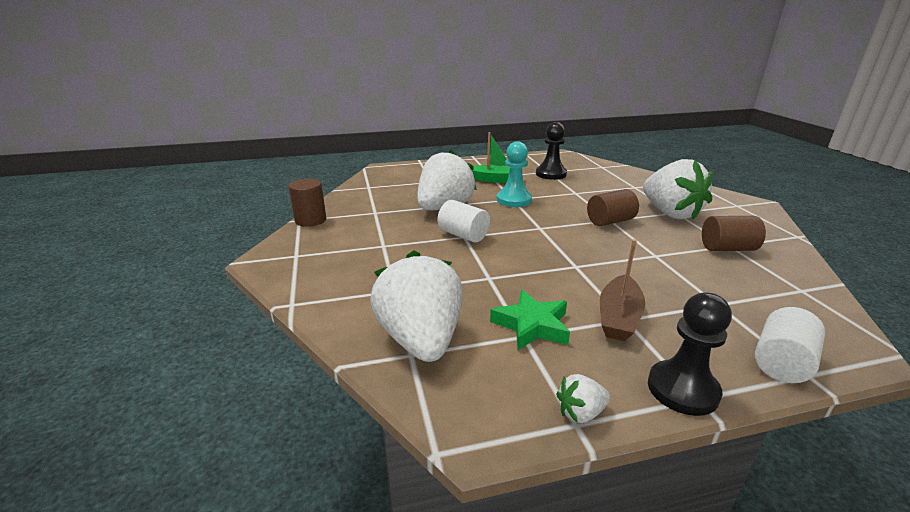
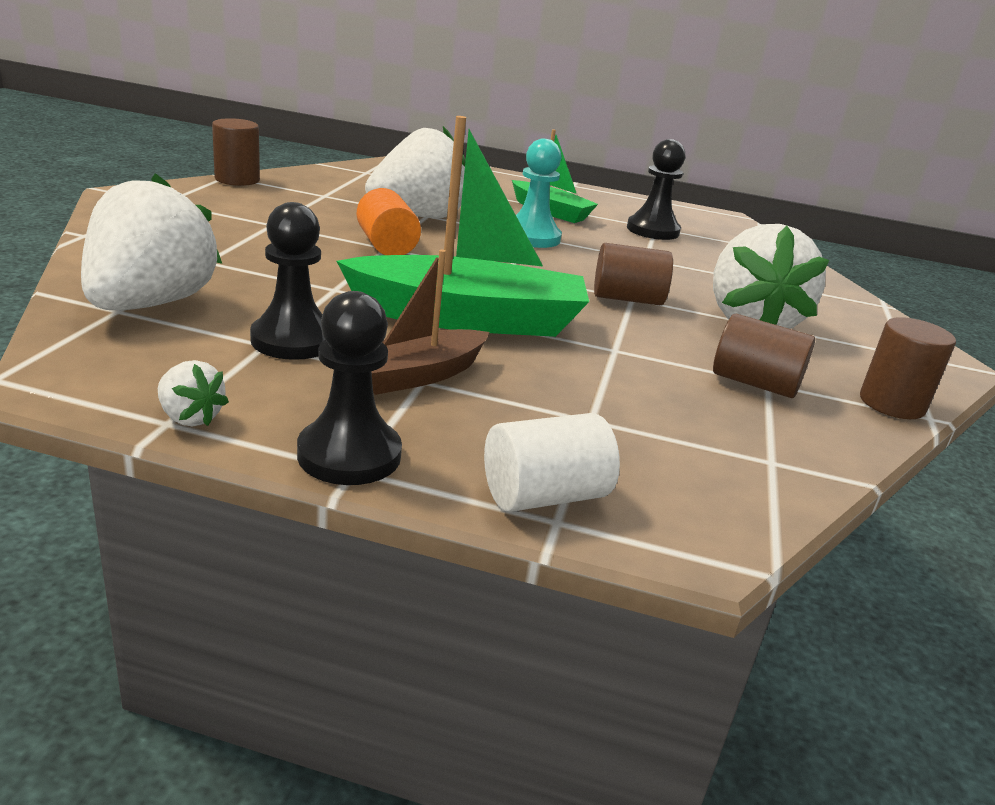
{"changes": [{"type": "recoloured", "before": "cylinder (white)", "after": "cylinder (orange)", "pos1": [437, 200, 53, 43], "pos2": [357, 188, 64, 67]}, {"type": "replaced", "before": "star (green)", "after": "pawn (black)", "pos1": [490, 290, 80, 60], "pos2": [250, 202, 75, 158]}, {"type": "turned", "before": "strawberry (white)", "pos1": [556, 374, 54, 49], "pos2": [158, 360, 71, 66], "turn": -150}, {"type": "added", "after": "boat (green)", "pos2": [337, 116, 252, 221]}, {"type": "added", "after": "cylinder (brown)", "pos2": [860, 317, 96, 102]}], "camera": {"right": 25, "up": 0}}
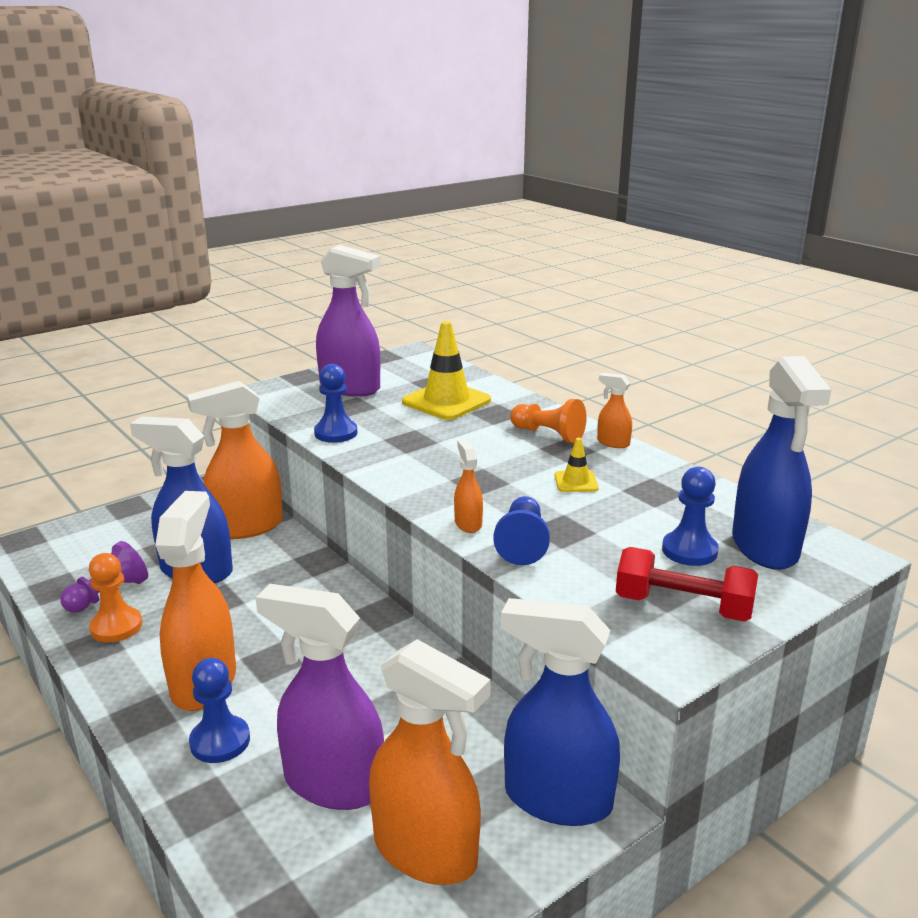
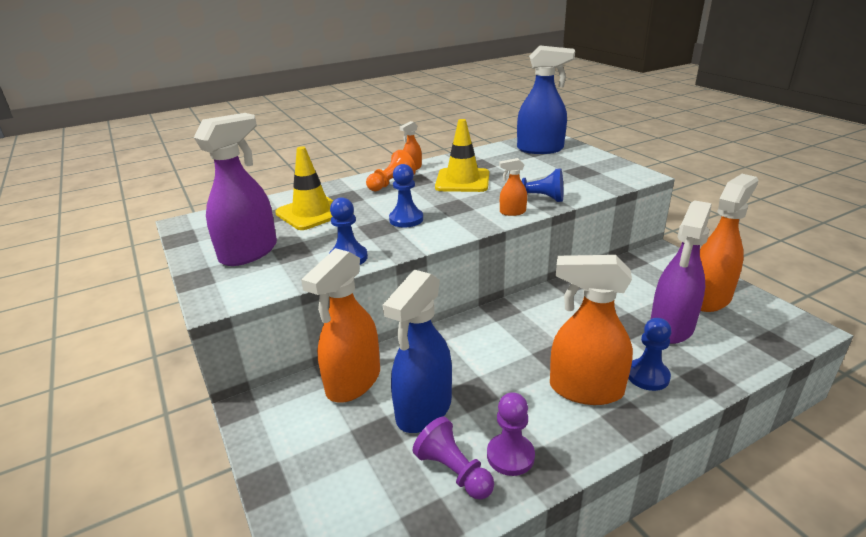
{"changes": [{"type": "turned", "before": "spray bottle (orange)", "pos1": [187, 381, 96, 158], "pos2": [301, 248, 79, 155], "turn": 45}, {"type": "resized", "before": "traffic cone (yellow)", "pos1": [555, 438, 44, 54], "pos2": [435, 119, 54, 73], "scale": 2.06}, {"type": "moved", "before": "pawn (blue)", "pos1": [662, 467, 57, 99], "pos2": [389, 164, 34, 64]}, {"type": "removed", "before": "dumbbell (red)", "pos1": [616, 547, 142, 75]}, {"type": "recoloured", "before": "pawn (orange)", "after": "pawn (purple)", "pos1": [89, 553, 53, 89], "pos2": [487, 392, 48, 84]}, {"type": "removed", "before": "spray bottle (blue)", "pos1": [501, 598, 119, 228]}], "camera": {"right": -80, "up": 5}}
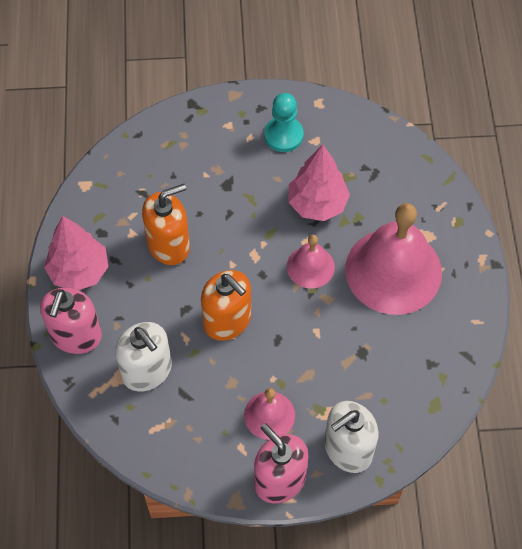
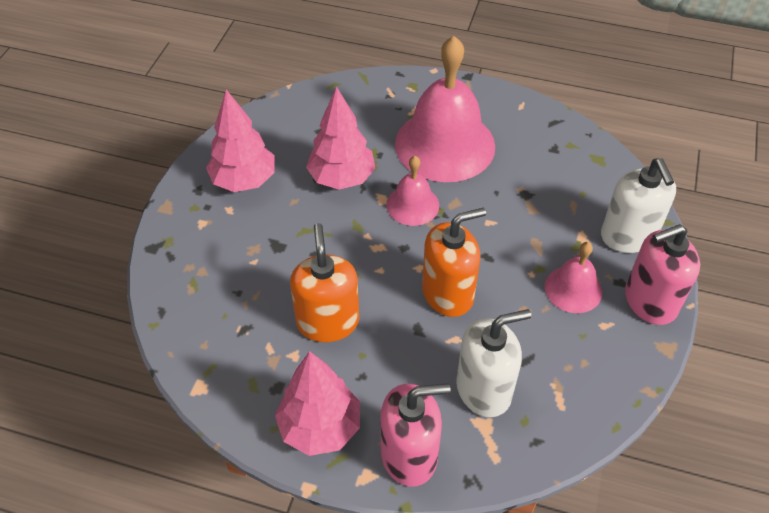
{"changes": [{"type": "replaced", "before": "pawn (turquoise)", "after": "tree (pink)", "pos1": [264, 93, 40, 59], "pos2": [206, 90, 69, 102]}, {"type": "turned", "before": "soap dispenser (pink)", "pos1": [40, 288, 62, 66], "pos2": [380, 383, 71, 104], "turn": -45}], "camera": {"right": -70, "up": -10}}
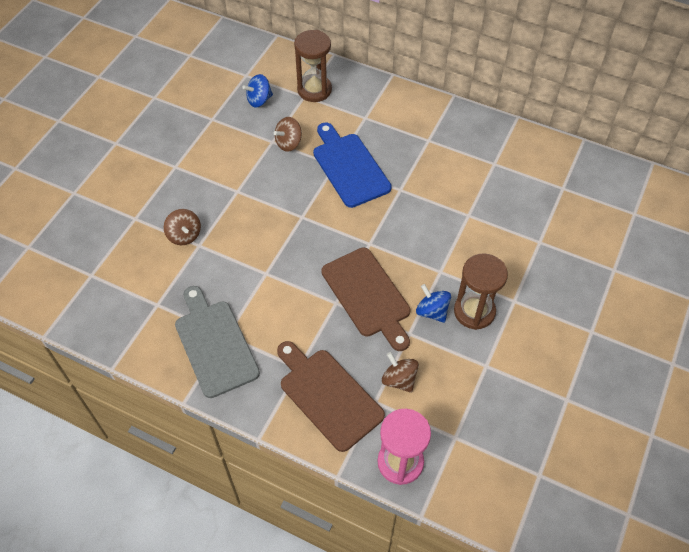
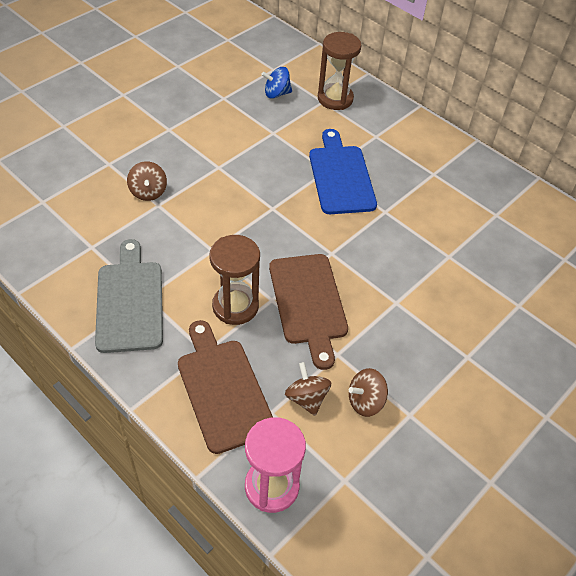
{"changes": [{"type": "moved", "before": "spinning top (brown)", "pos1": [274, 117, 28, 35], "pos2": [349, 368, 39, 49]}, {"type": "moved", "before": "hourglass (brown)", "pos1": [454, 253, 54, 77], "pos2": [209, 235, 51, 90]}, {"type": "removed", "before": "spinning top (blue)", "pos1": [416, 284, 35, 39]}], "camera": {"right": 15, "up": -5}}
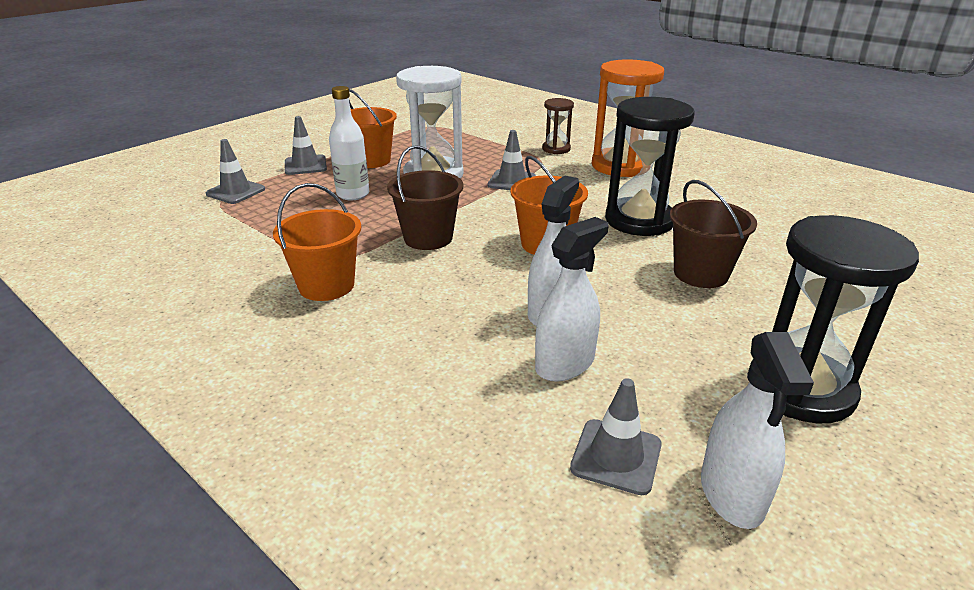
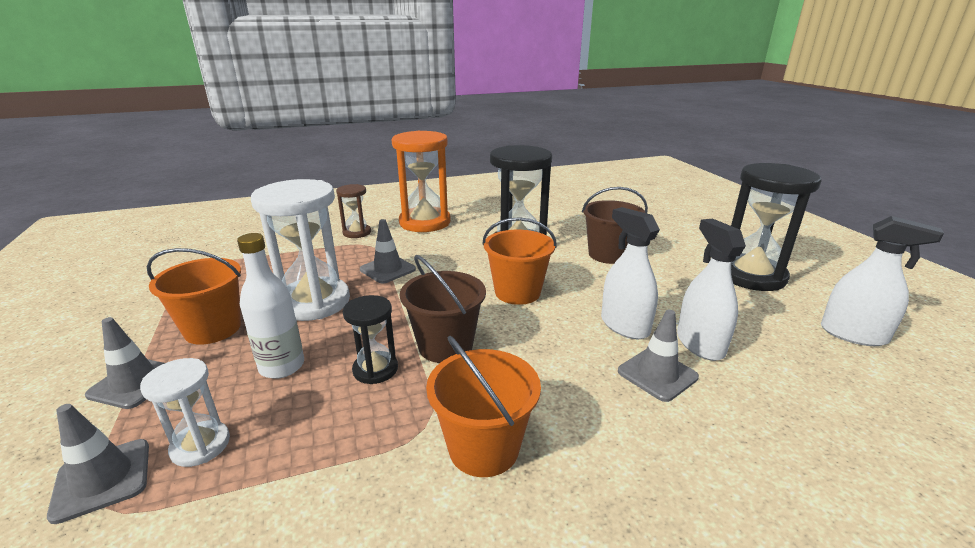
{"changes": [{"type": "moved", "before": "traffic cone (grey)", "pos1": [570, 378, 92, 117], "pos2": [618, 310, 81, 92]}, {"type": "added", "after": "hourglass (black)", "pos2": [343, 295, 55, 89]}, {"type": "added", "after": "hourglass (white)", "pos2": [140, 358, 90, 109]}], "camera": {"right": -60, "up": -5}}
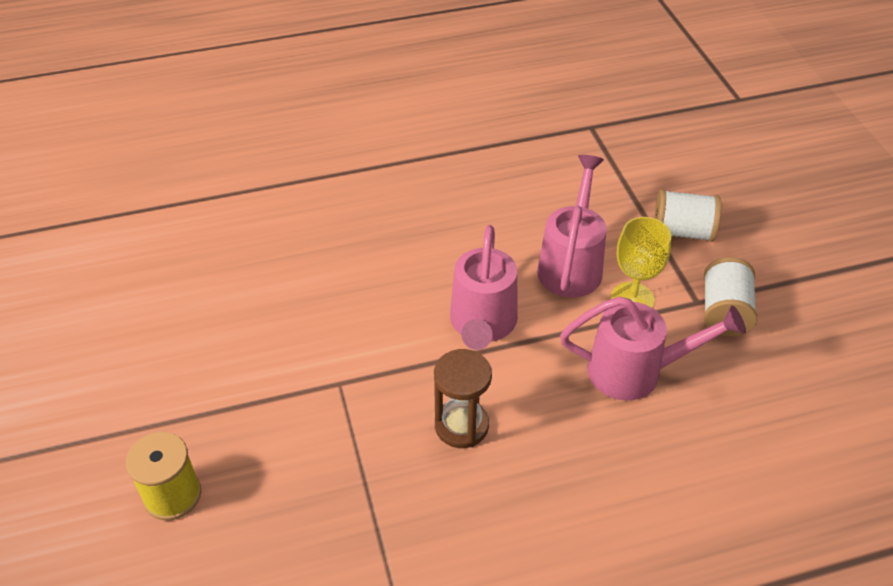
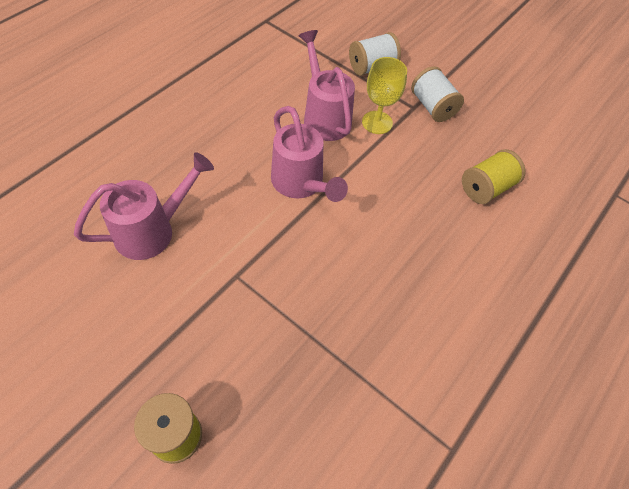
{"changes": [{"type": "moved", "before": "watering can (pink)", "pos1": [560, 297, 186, 104], "pos2": [74, 152, 140, 108]}, {"type": "removed", "before": "hourglass (brown)", "pos1": [434, 349, 58, 99]}, {"type": "added", "after": "spool (yellow)", "pos2": [462, 149, 63, 55]}], "camera": {"right": -40, "up": 10}}
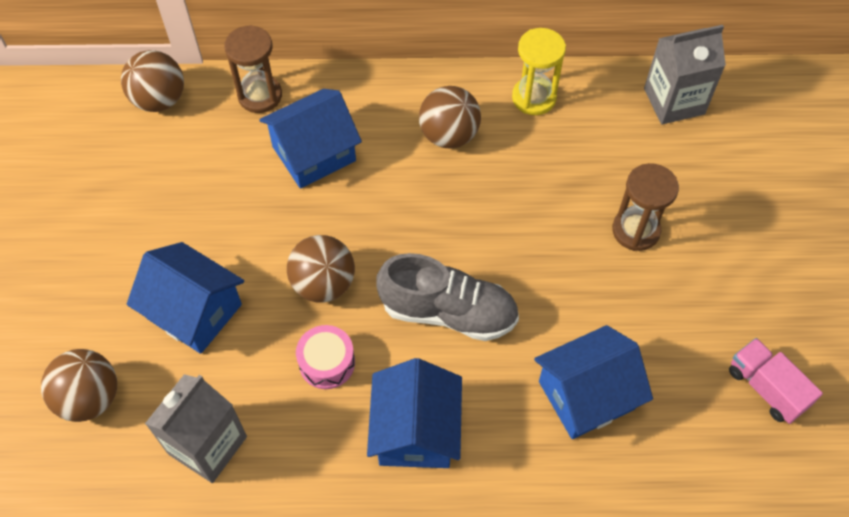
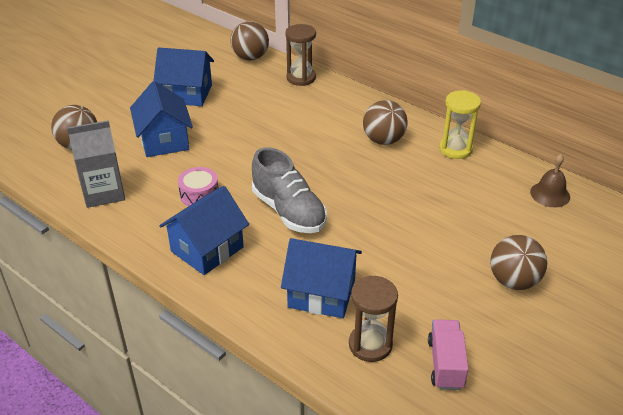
{"changes": [{"type": "replaced", "before": "carton (grey)", "after": "bell (brown)", "pos1": [644, 25, 82, 99], "pos2": [530, 154, 40, 53]}, {"type": "moved", "before": "house (blue)", "pos1": [259, 89, 103, 100], "pos2": [154, 47, 60, 59]}, {"type": "moved", "before": "hourglass (brown)", "pos1": [612, 163, 67, 88], "pos2": [349, 275, 49, 87]}, {"type": "moved", "before": "ball (brown)", "pos1": [287, 235, 68, 68], "pos2": [490, 235, 57, 55]}], "camera": {"right": 40, "up": -20}}
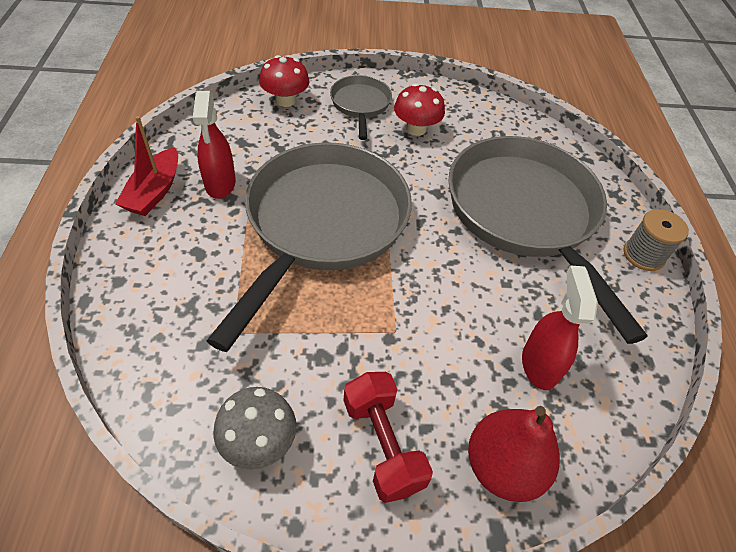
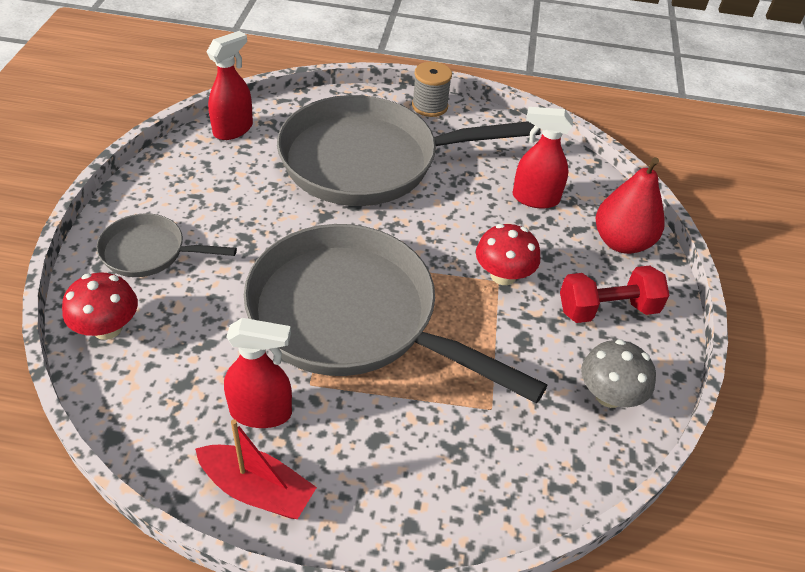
{"changes": [{"type": "moved", "before": "mushroom (red)", "pos1": [394, 83, 51, 53], "pos2": [476, 224, 64, 61]}, {"type": "added", "after": "spray bottle (red)", "pos2": [207, 31, 46, 109]}], "camera": {"right": -80, "up": -5}}
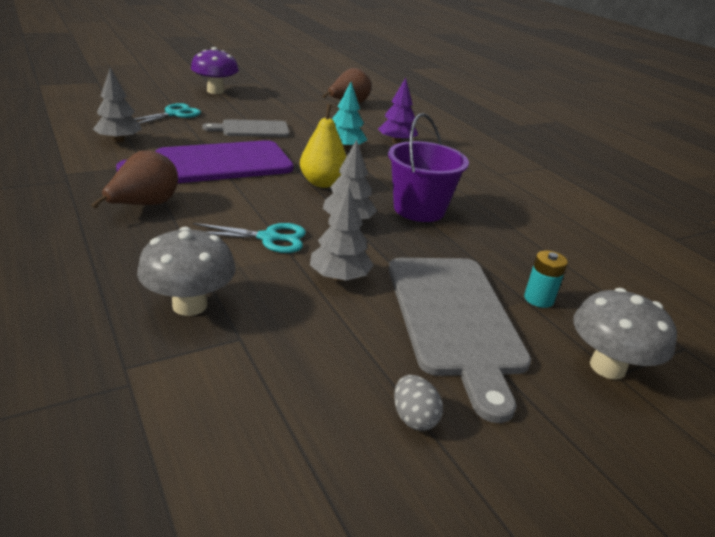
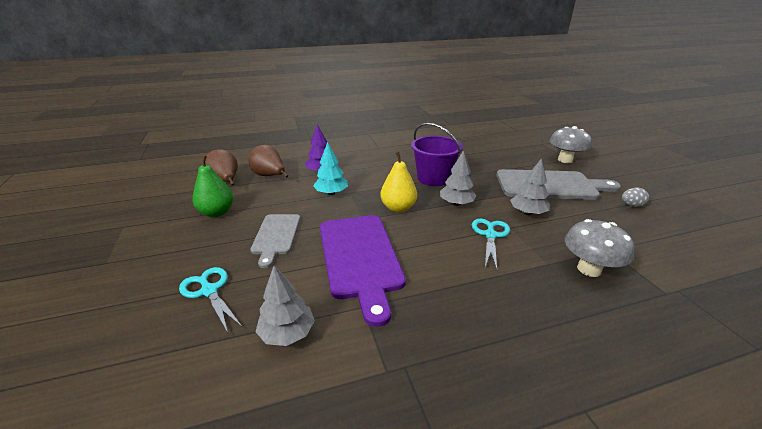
{"changes": [{"type": "removed", "before": "mushroom (purple)", "pos1": [191, 47, 48, 47]}, {"type": "moved", "before": "pear (brown)", "pos1": [91, 150, 87, 59], "pos2": [248, 145, 40, 33]}, {"type": "removed", "before": "battery (turquoise)", "pos1": [524, 250, 44, 58]}, {"type": "added", "after": "pear (green)", "pos2": [193, 155, 40, 62]}], "camera": {"right": -75, "up": 0}}
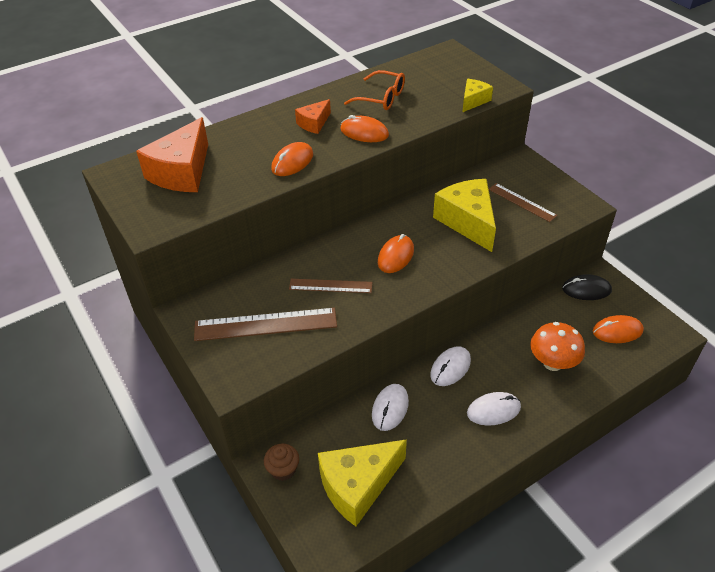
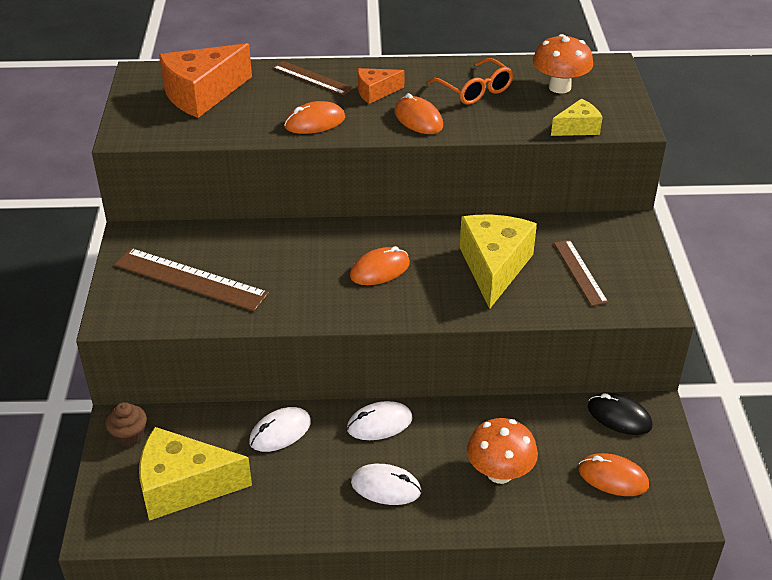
{"changes": [{"type": "moved", "before": "ruler (brown)", "pos1": [289, 279, 83, 14], "pos2": [273, 61, 81, 34]}, {"type": "added", "after": "mushroom (orange)", "pos2": [533, 34, 60, 59]}], "camera": {"right": 30, "up": -5}}
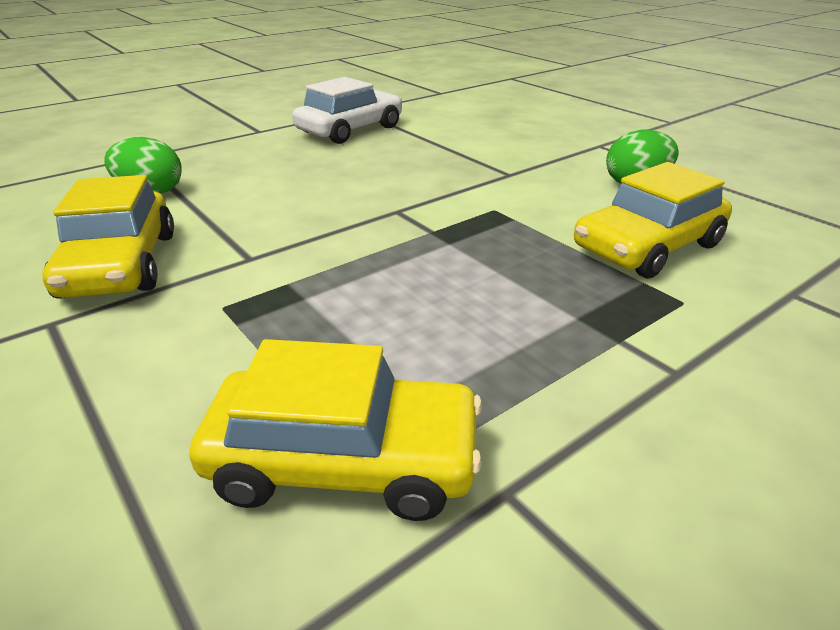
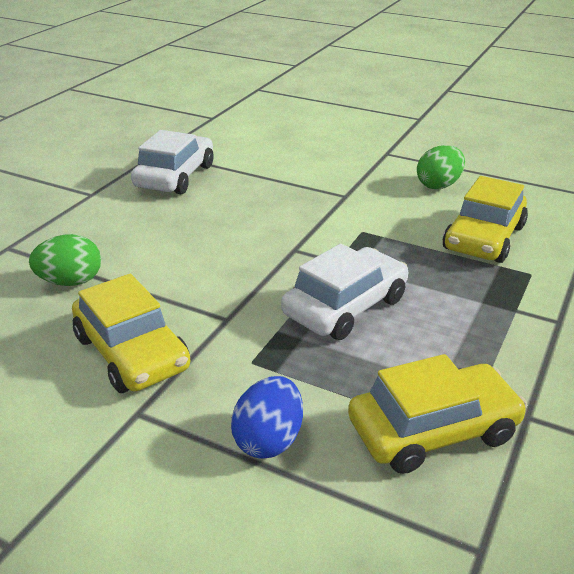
{"changes": [{"type": "added", "after": "car (white)", "pos2": [281, 244, 127, 96]}, {"type": "added", "after": "egg (blue)", "pos2": [231, 376, 72, 82]}], "camera": {"right": -25, "up": 0}}
